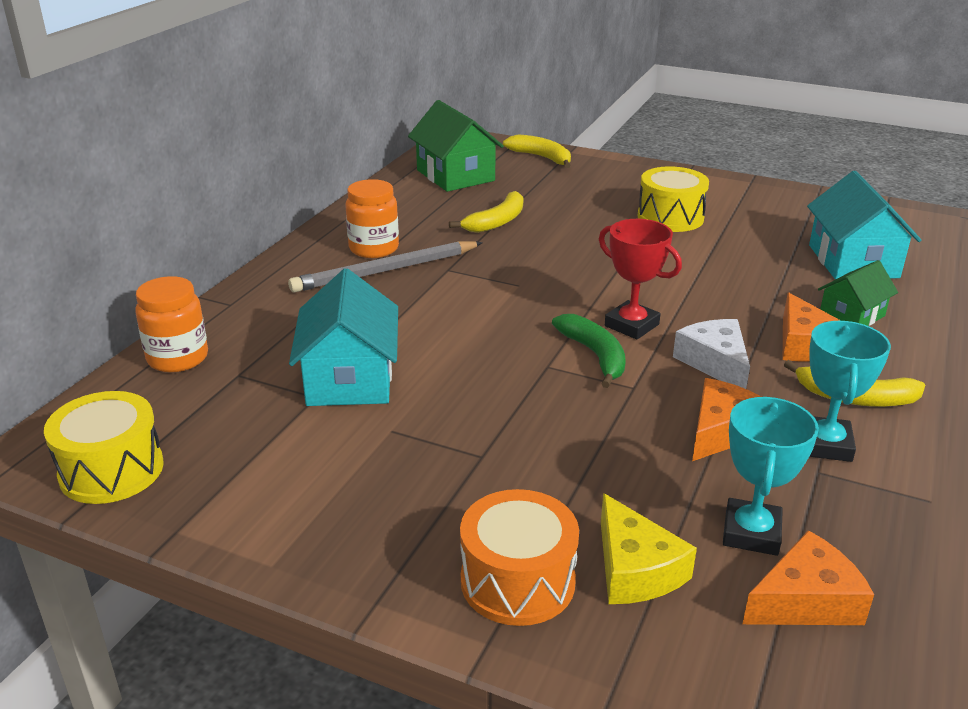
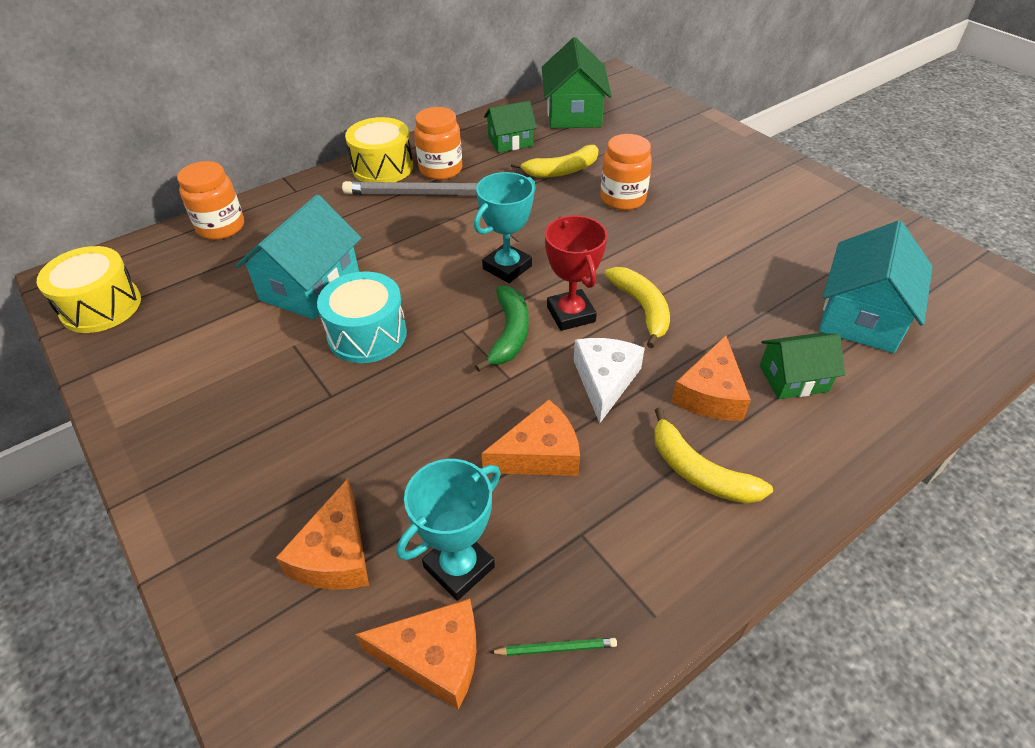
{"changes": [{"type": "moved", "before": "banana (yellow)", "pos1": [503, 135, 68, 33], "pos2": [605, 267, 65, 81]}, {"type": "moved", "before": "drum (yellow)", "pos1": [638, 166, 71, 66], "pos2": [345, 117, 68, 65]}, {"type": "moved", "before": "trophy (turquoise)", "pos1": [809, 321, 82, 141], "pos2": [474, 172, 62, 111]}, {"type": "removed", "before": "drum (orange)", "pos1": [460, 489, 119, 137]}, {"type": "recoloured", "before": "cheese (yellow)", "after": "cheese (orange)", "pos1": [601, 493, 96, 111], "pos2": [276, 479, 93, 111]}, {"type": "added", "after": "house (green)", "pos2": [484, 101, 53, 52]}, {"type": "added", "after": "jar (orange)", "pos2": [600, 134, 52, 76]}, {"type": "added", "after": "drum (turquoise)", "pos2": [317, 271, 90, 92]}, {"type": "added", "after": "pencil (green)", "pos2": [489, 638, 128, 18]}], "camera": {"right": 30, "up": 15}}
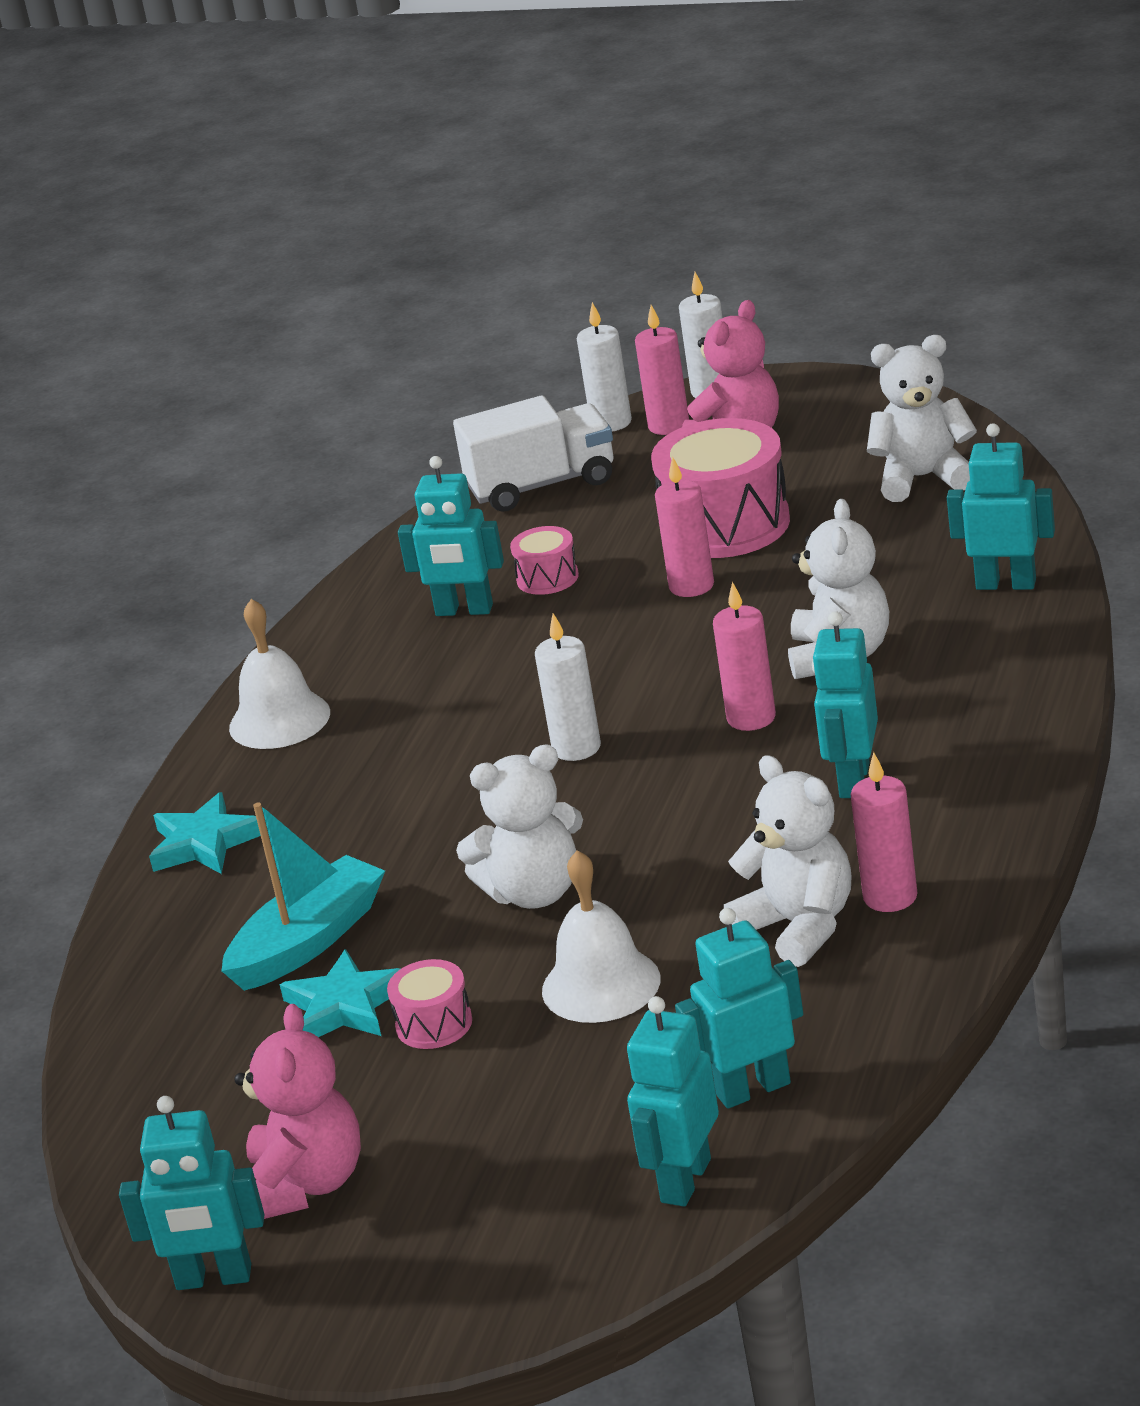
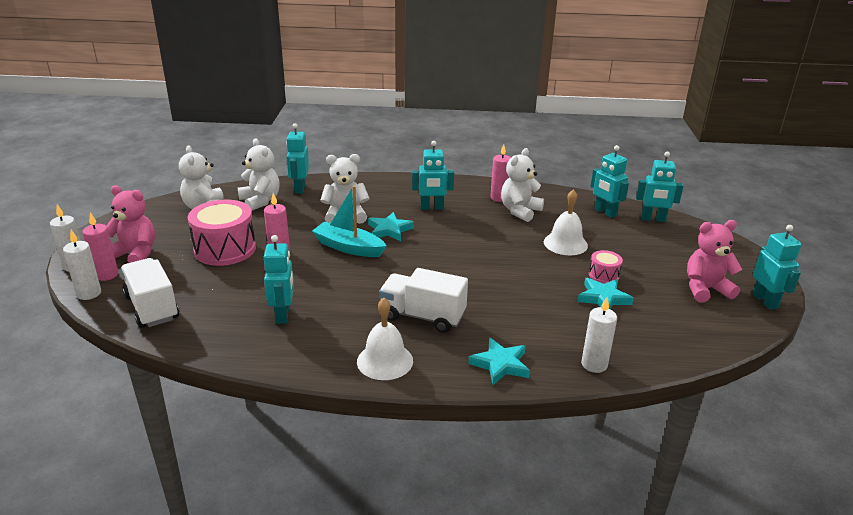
{"changes": [{"type": "removed", "before": "drum (pink)", "pos1": [510, 526, 69, 69]}, {"type": "replaced", "before": "candle (pink)", "after": "star (turquoise)", "pos1": [713, 582, 63, 149], "pos2": [368, 212, 46, 29]}, {"type": "moved", "before": "candle (white)", "pos1": [535, 613, 66, 148], "pos2": [581, 297, 36, 76]}, {"type": "moved", "before": "teddy bear (white)", "pos1": [456, 744, 127, 165], "pos2": [238, 138, 42, 73]}, {"type": "moved", "before": "boat (turquoise)", "pos1": [221, 803, 164, 188], "pos2": [312, 186, 74, 71]}, {"type": "added", "after": "truck (white)", "pos2": [379, 268, 89, 65]}], "camera": {"right": -110, "up": 0}}
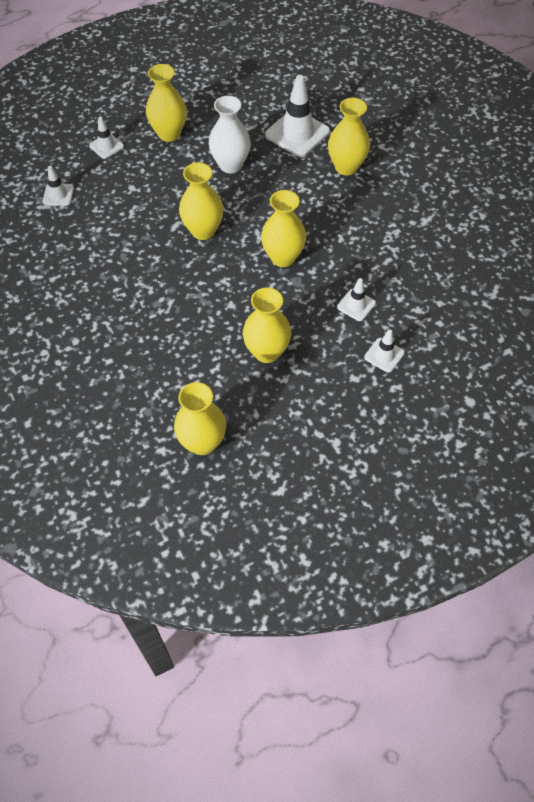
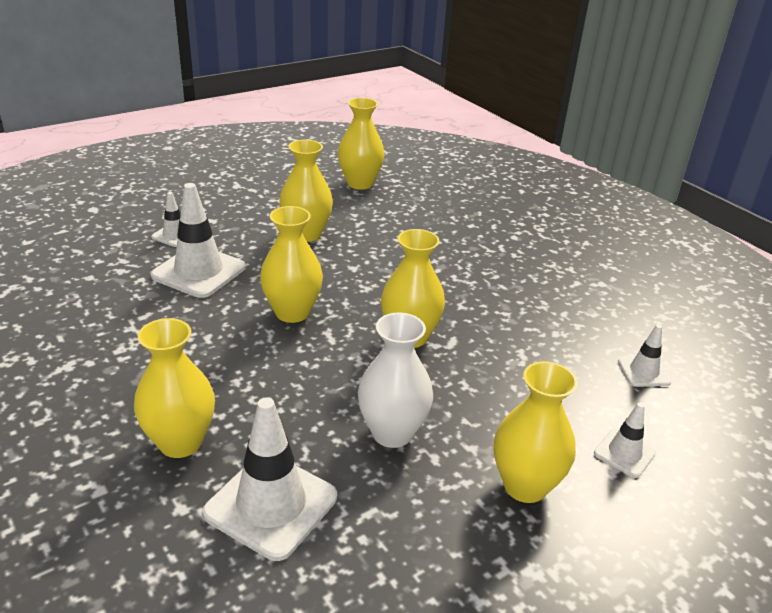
{"changes": [{"type": "resized", "before": "traffic cone (white)", "pos1": [337, 278, 39, 43], "pos2": [151, 183, 95, 115], "scale": 1.89}], "camera": {"right": 170, "up": -25}}
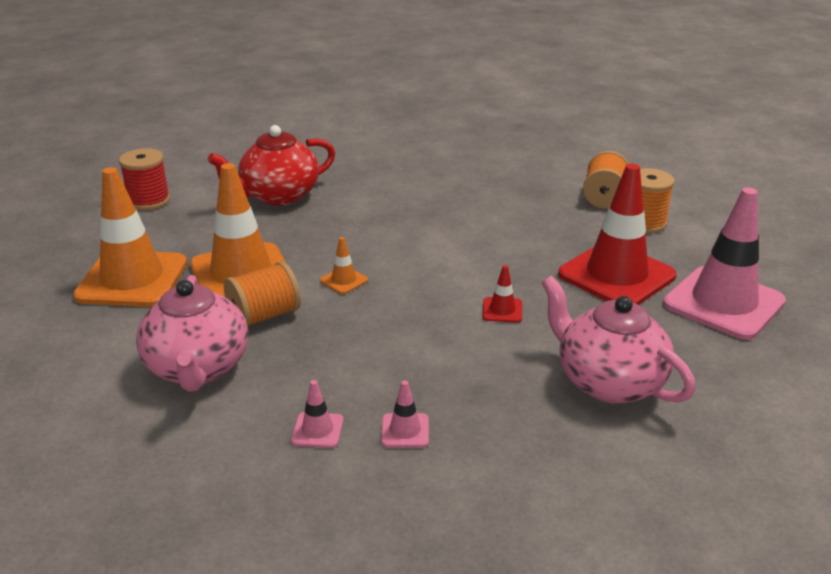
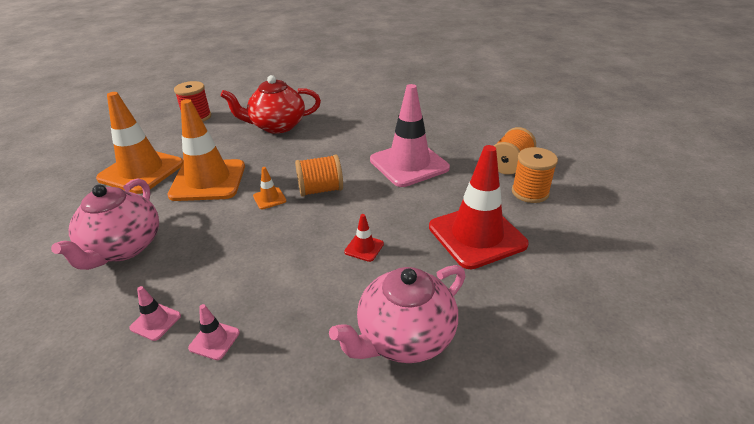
{"changes": [{"type": "moved", "before": "traffic cone (pink)", "pos1": [663, 187, 123, 153], "pos2": [370, 84, 80, 103]}, {"type": "moved", "before": "spool (orange)", "pos1": [224, 261, 77, 66], "pos2": [295, 155, 48, 42]}, {"type": "turned", "before": "teapot (pink)", "pos1": [542, 276, 154, 128], "pos2": [329, 265, 137, 98], "turn": -105}], "camera": {"right": 20, "up": 5}}
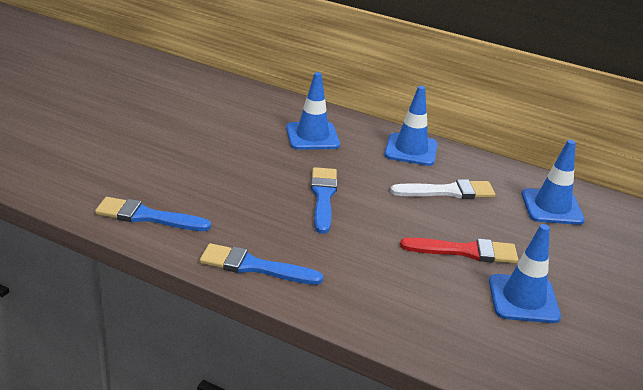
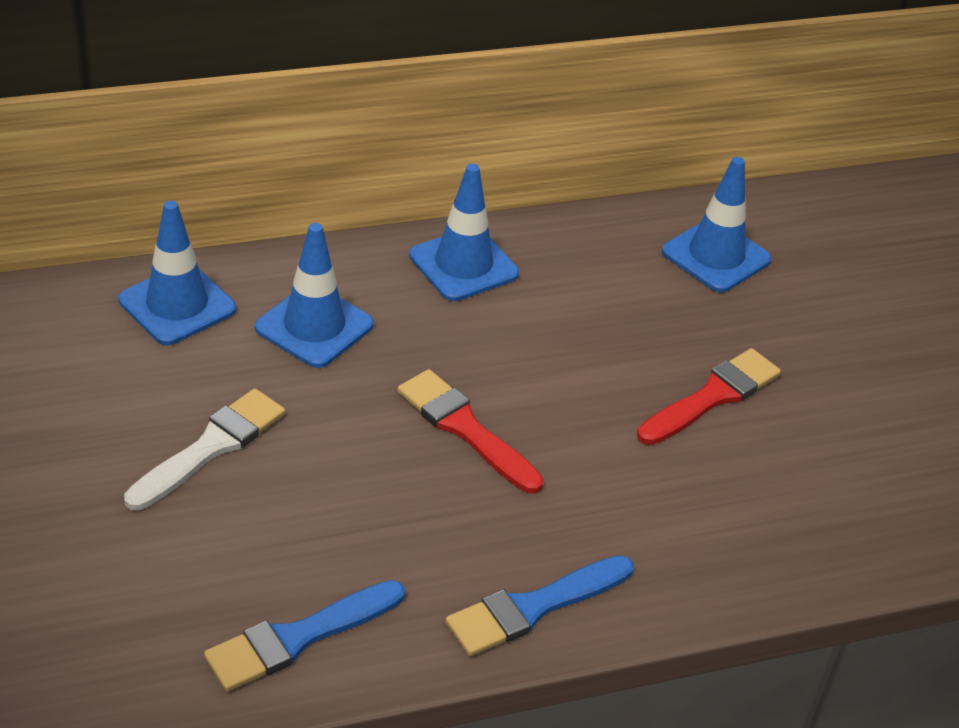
{"changes": [{"type": "recoloured", "before": "brush (blue)", "after": "brush (red)", "pos1": [311, 167, 26, 67], "pos2": [397, 369, 147, 124]}, {"type": "moved", "before": "brush (white)", "pos1": [390, 179, 105, 20], "pos2": [124, 388, 161, 123]}, {"type": "moved", "before": "traffic cone (blue)", "pos1": [489, 224, 72, 99], "pos2": [118, 201, 118, 144]}], "camera": {"right": -45, "up": 10}}
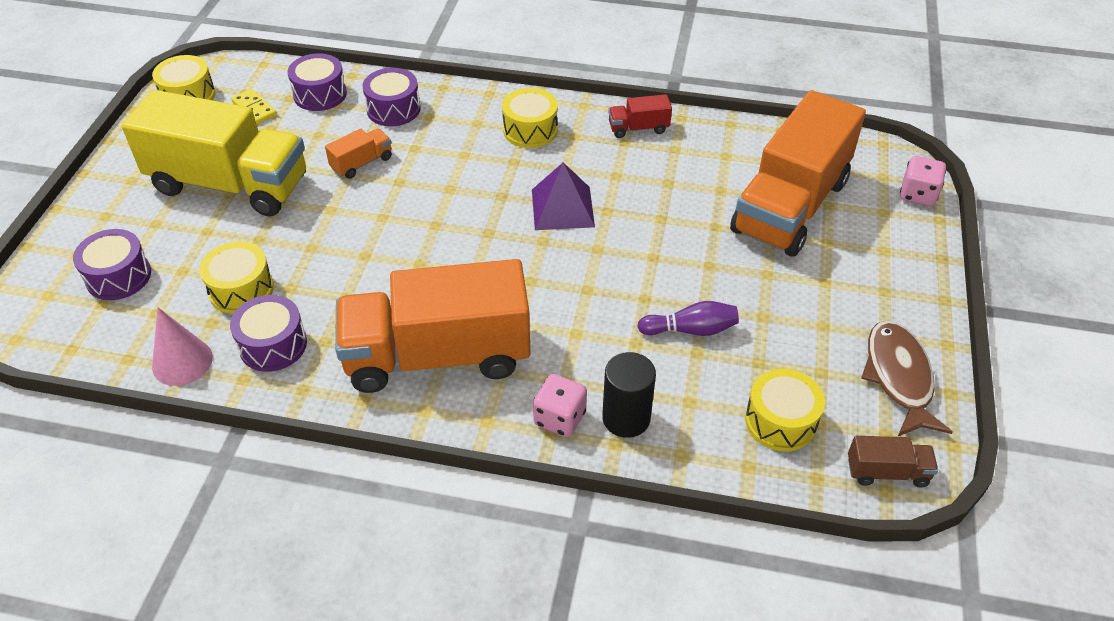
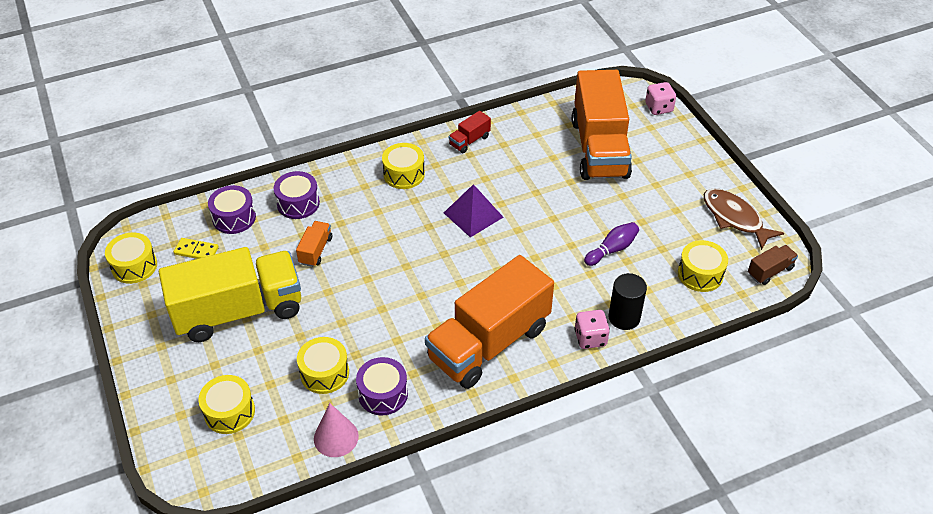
{"changes": [{"type": "recoloured", "before": "drum (purple)", "after": "drum (yellow)", "pos1": [73, 229, 78, 71], "pos2": [198, 375, 57, 59]}], "camera": {"right": -35, "up": 0}}
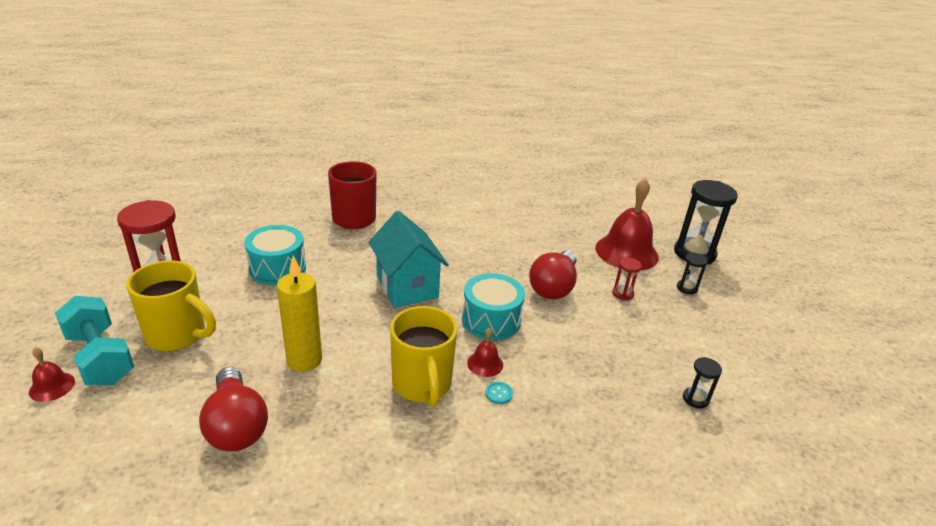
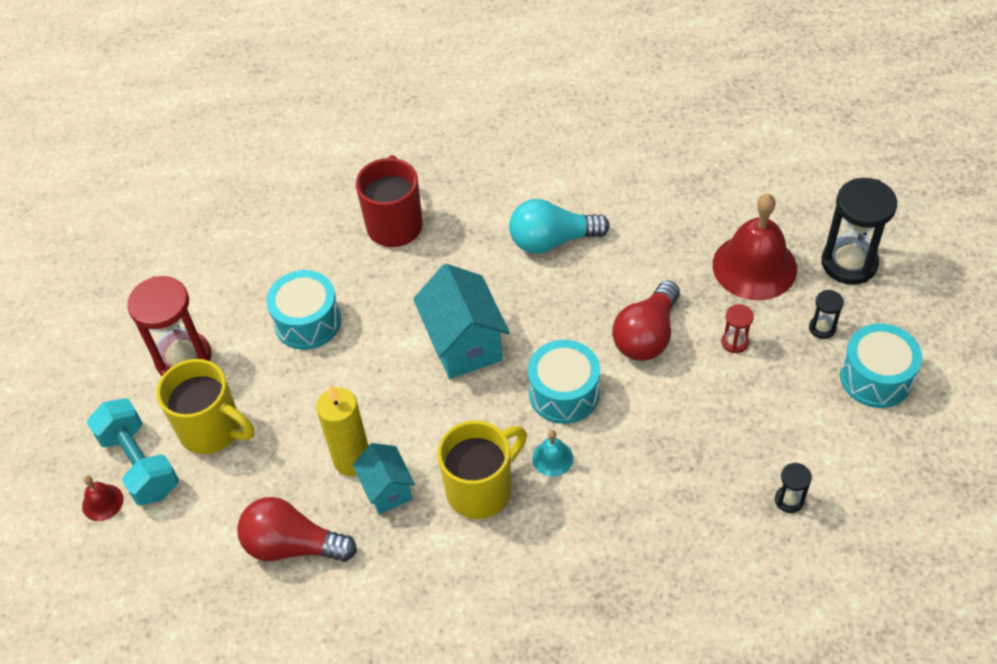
{"changes": [{"type": "turned", "before": "mug (yellow)", "pos1": [390, 306, 67, 101], "pos2": [437, 421, 90, 98], "turn": -120}, {"type": "recoloured", "before": "bell (red)", "after": "bell (turquoise)", "pos1": [467, 328, 36, 49], "pos2": [532, 430, 41, 47]}, {"type": "turned", "before": "light bulb (red)", "pos1": [199, 367, 69, 84], "pos2": [237, 497, 120, 65], "turn": 120}, {"type": "removed", "before": "button (turquoise)", "pos1": [485, 382, 28, 22]}, {"type": "added", "after": "light bulb (turquoise)", "pos2": [509, 199, 101, 55]}, {"type": "added", "after": "drum (turquoise)", "pos2": [840, 324, 82, 84]}, {"type": "added", "after": "house (turquoise)", "pos2": [353, 443, 62, 71]}], "camera": {"right": 10, "up": 20}}
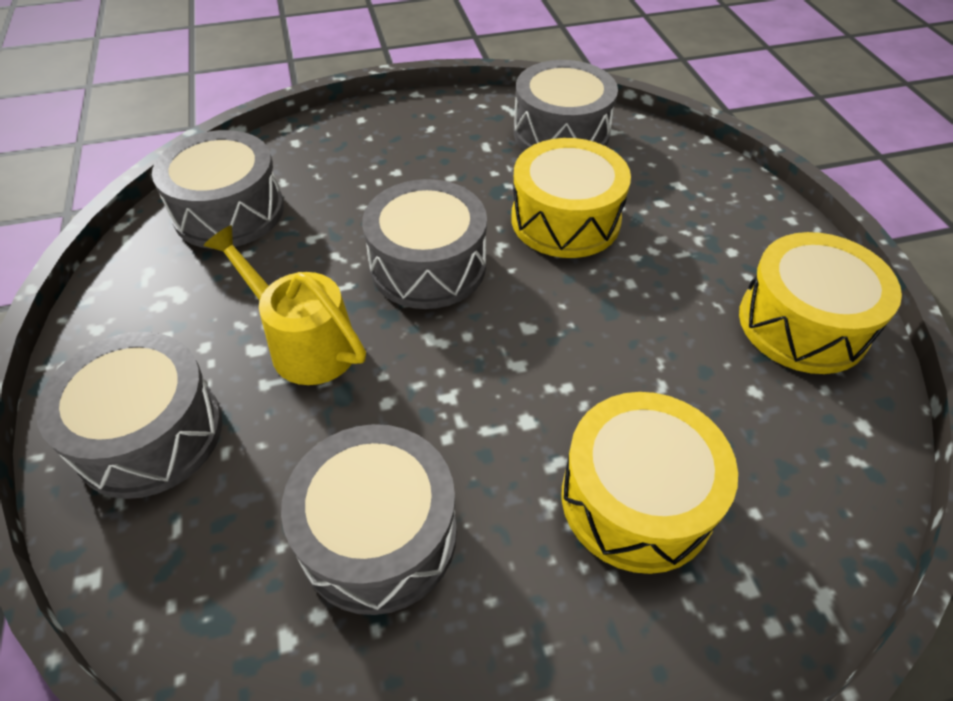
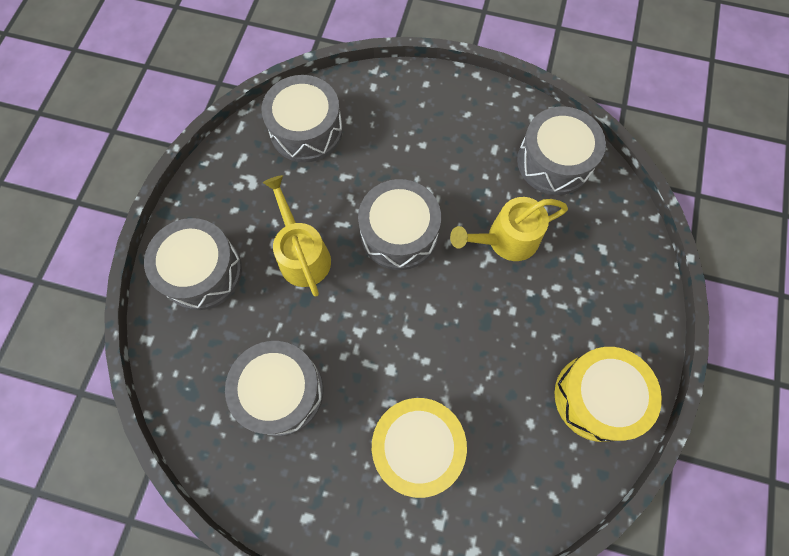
{"changes": [{"type": "replaced", "before": "drum (yellow)", "after": "watering can (yellow)", "pos1": [511, 138, 120, 120], "pos2": [450, 197, 118, 64]}], "camera": {"right": 30, "up": 20}}
